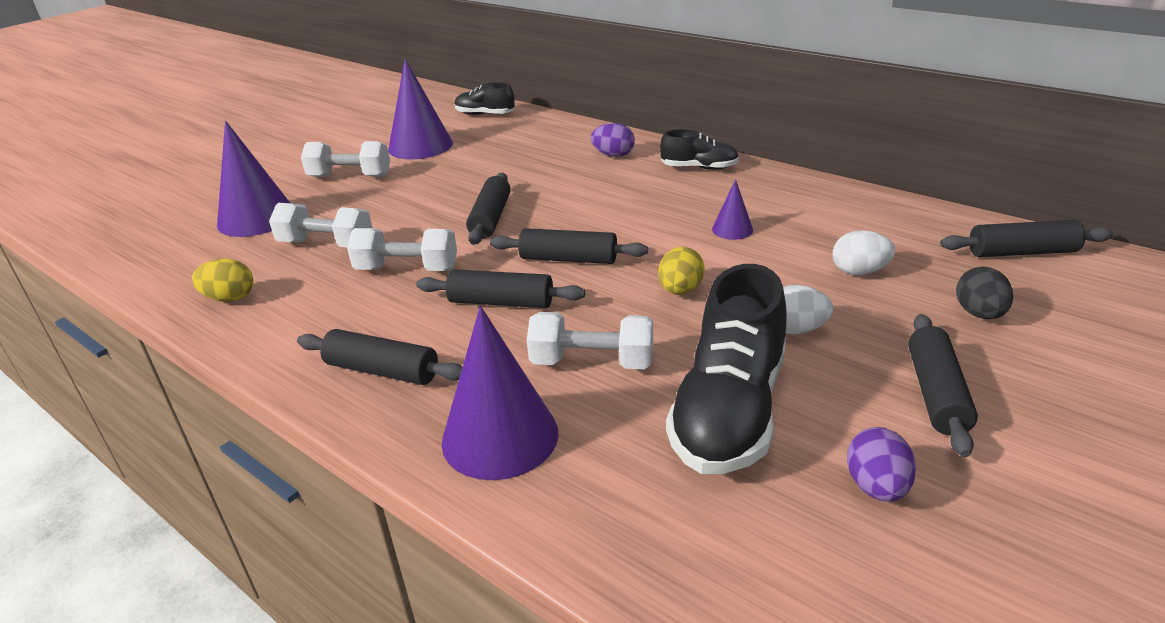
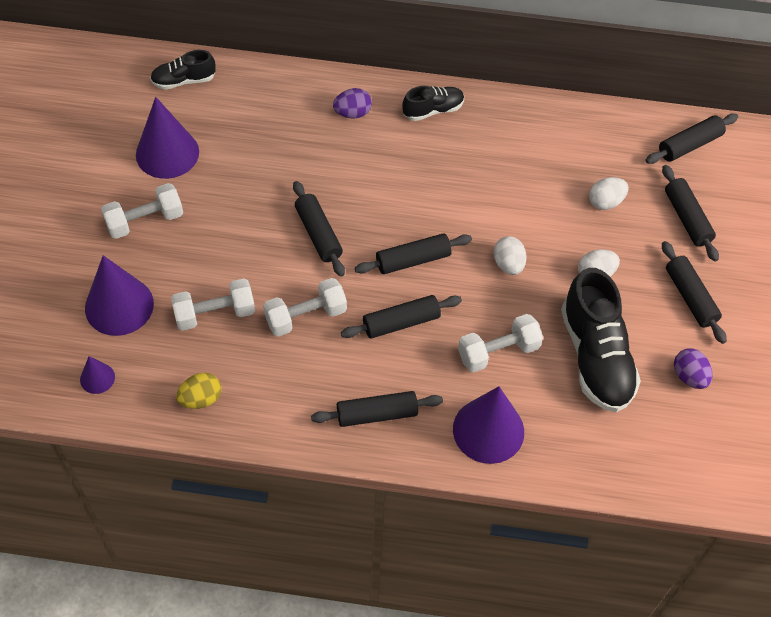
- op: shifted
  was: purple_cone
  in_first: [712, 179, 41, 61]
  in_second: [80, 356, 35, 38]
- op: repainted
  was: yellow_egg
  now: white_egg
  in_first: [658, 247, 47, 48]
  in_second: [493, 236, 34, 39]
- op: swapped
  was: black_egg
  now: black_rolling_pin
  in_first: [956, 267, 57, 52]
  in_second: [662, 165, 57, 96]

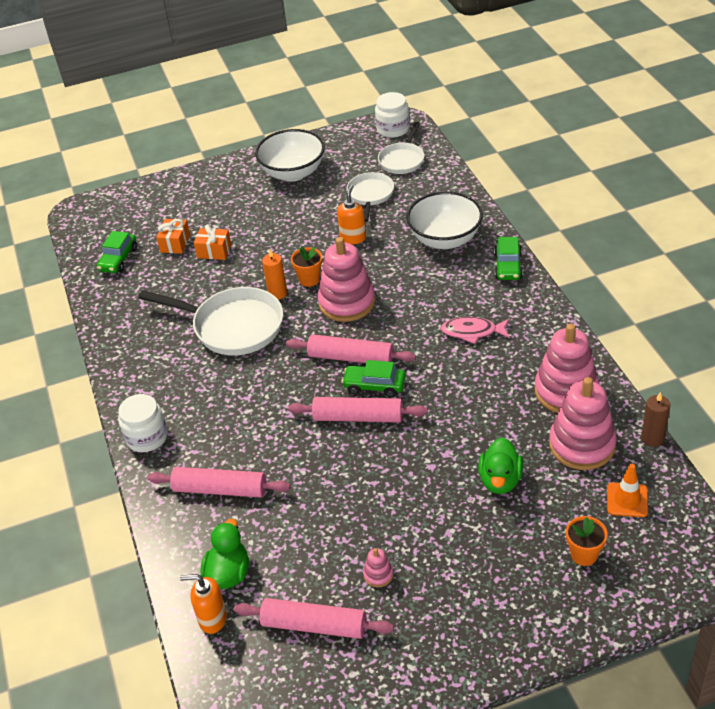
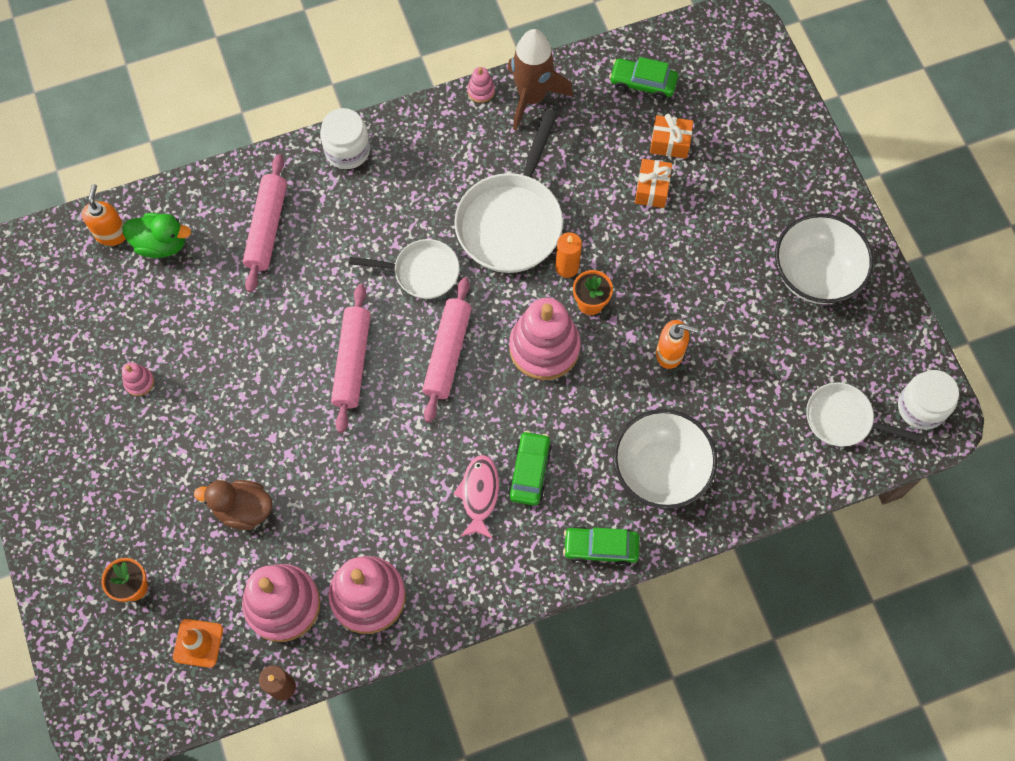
- op: shifted
  was: white_pan
  in_first: [347, 172, 47, 50]
  in_second: [349, 239, 110, 60]
- op: shifted
  was: green_car
  in_first: [342, 360, 64, 37]
  in_second: [508, 431, 44, 75]
- op: repainted
  was: green_duck
  now: brown_duck
  in_first: [478, 437, 45, 57]
  in_second: [194, 480, 78, 50]
- op: gone
  was: pink_rolling_pin
  in_first: [234, 598, 160, 41]
- op: new
  now: brown_rocket
  in_second: [507, 29, 66, 102]
- op: new
  now: pink_stacking_toy
  in_second: [467, 67, 28, 36]

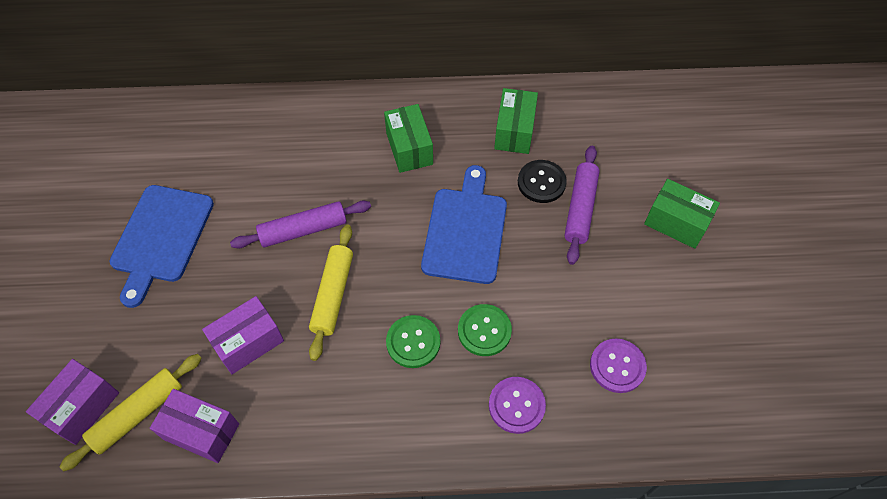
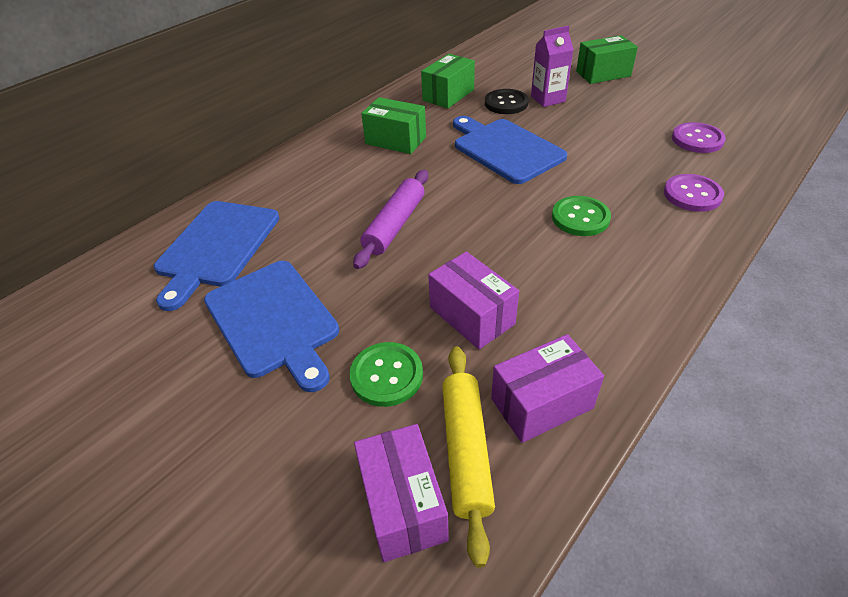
- op: rotated
  was: green_box
  in_first: [494, 88, 44, 66]
  in_second: [421, 54, 54, 54]
  clockwise: 75
- op: swapped
  was: purple_rolling_pin
  now: purple_carton
  in_first: [565, 146, 35, 119]
  in_second: [531, 26, 43, 81]
- op: gone
  was: yellow_rolling_pin
  in_first: [309, 225, 44, 136]
- op: rotated
  was: purple_box
  in_first: [202, 296, 82, 78]
  in_second: [428, 252, 91, 97]
  clockwise: -45
- op: shifted
  was: green_button
  in_first: [458, 304, 54, 52]
  in_second: [349, 342, 74, 65]
- op: new
  now: blue_cutting_board
  in_second: [154, 201, 125, 110]

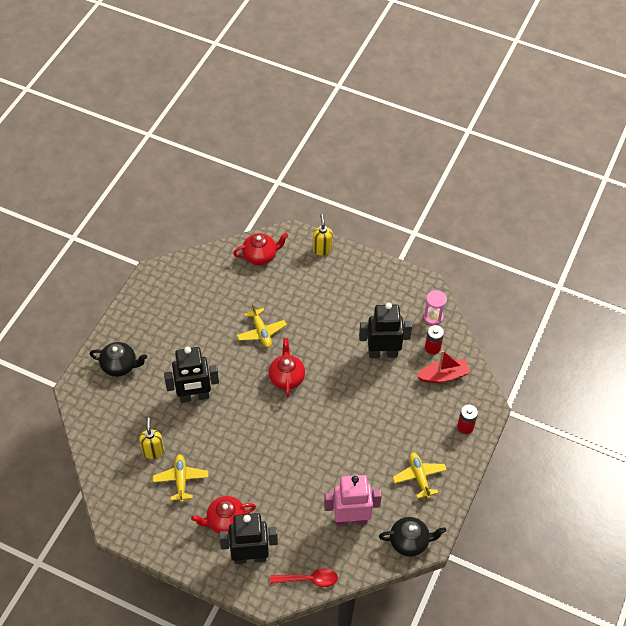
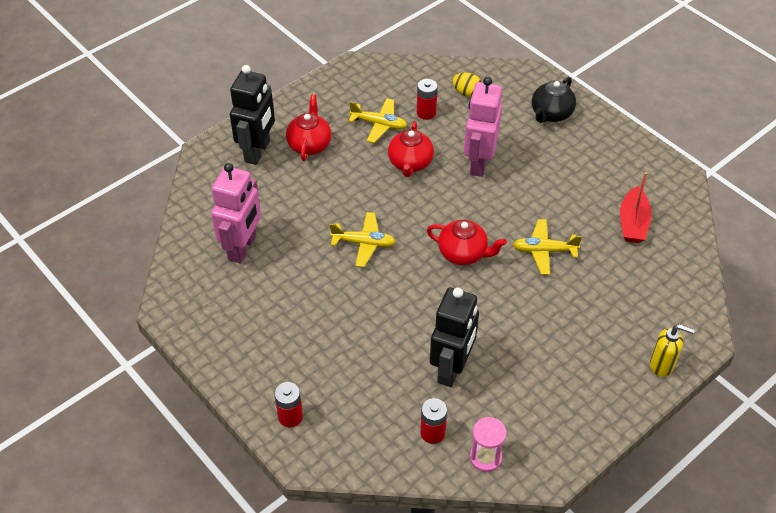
- op: shifted
  was: red_teapot
  in_first: [233, 233, 55, 32]
  in_second: [388, 121, 46, 56]
- op: repainted
  was: black_robot
  now: pink_robot
  in_first: [164, 347, 55, 56]
  in_second: [464, 77, 38, 100]
- op: shifted
  was: red_boat
  in_first: [417, 350, 53, 33]
  in_second: [620, 172, 32, 71]
- op: swapped
  was: yellow_soap_dispenser
  now: red_battery
  in_first: [139, 418, 25, 41]
  in_second: [417, 79, 21, 41]
- op: shifted
  was: yellow_plane
  in_first: [392, 452, 55, 47]
  in_second: [330, 212, 66, 55]
- op: gone
  was: black_teapot
  in_first: [379, 517, 67, 40]
- op: gone
  was: red_spoon
  in_first: [270, 568, 68, 19]
- op: new
  now: yellow_egg
  in_second: [452, 73, 29, 24]

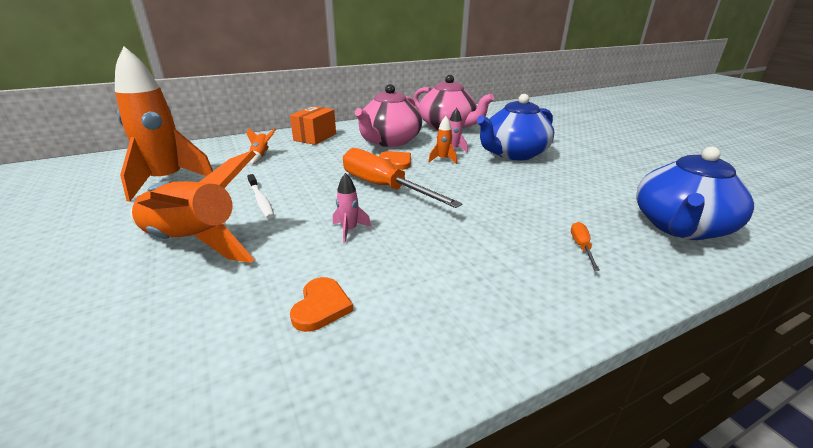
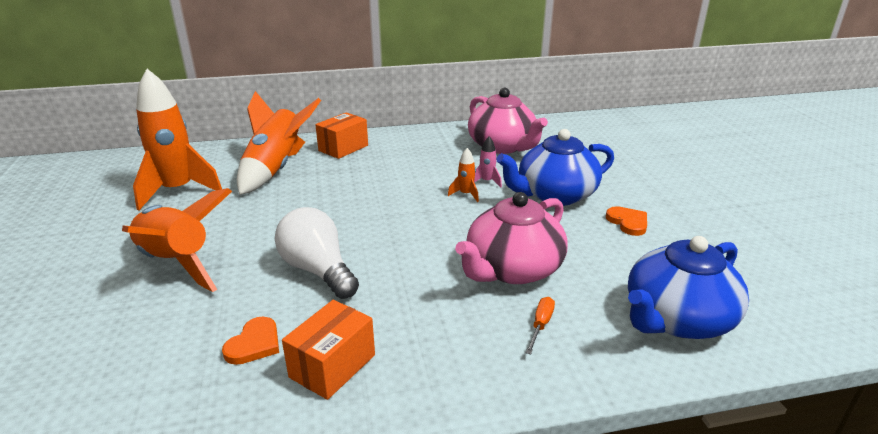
- op: shifted
  was: pink_teapot
  in_first: [355, 84, 67, 63]
  in_second: [455, 192, 113, 92]
- op: scaled
  was: orange_rocket
  in_first: [247, 128, 29, 36]
  in_second: [237, 91, 84, 104]
  ratio: 2.45
- op: gone
  was: orange_screwdriver
  in_first: [343, 148, 119, 60]
- op: shifted
  was: orange_heart
  in_first: [379, 151, 32, 19]
  in_second: [606, 206, 41, 30]
- op: swapped
  was: pink_rocket
  now: white_light_bulb
  in_first: [333, 173, 38, 70]
  in_second: [275, 207, 84, 92]
- op: gone
  was: white_toothbrush
  in_first: [247, 174, 27, 45]
- op: new
  now: orange_box
  in_second: [282, 300, 93, 100]

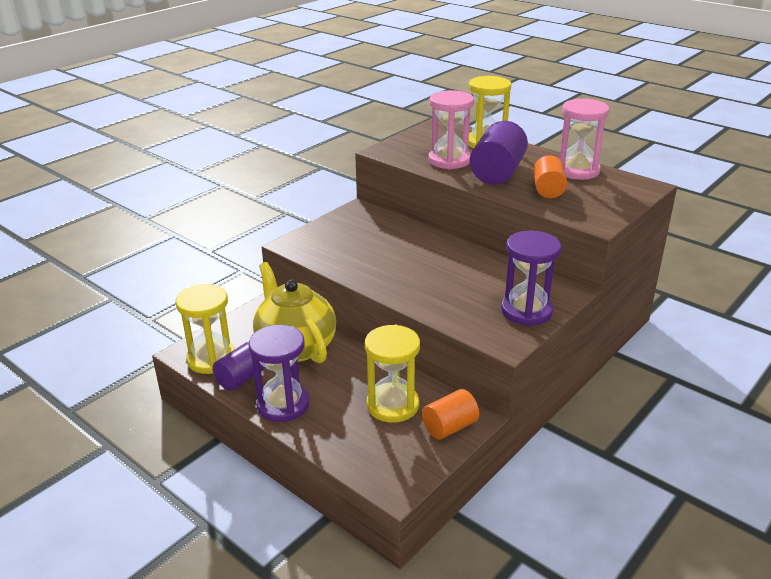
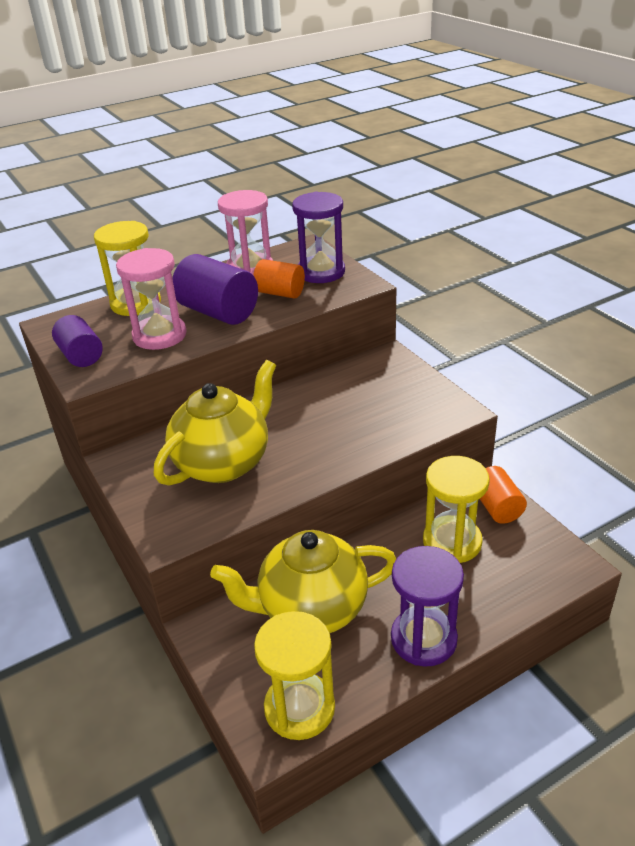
- op: shifted
  was: purple_hourglass
  in_first: [501, 231, 60, 95]
  in_second: [292, 192, 53, 91]
- op: shifted
  was: purple_cylinder
  in_first: [213, 342, 52, 49]
  in_second: [52, 315, 51, 52]
- op: new
  now: yellow_teapot
  in_second: [154, 360, 122, 126]

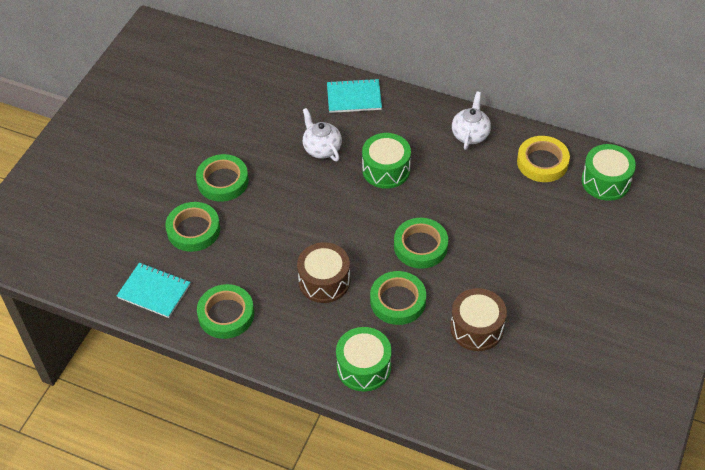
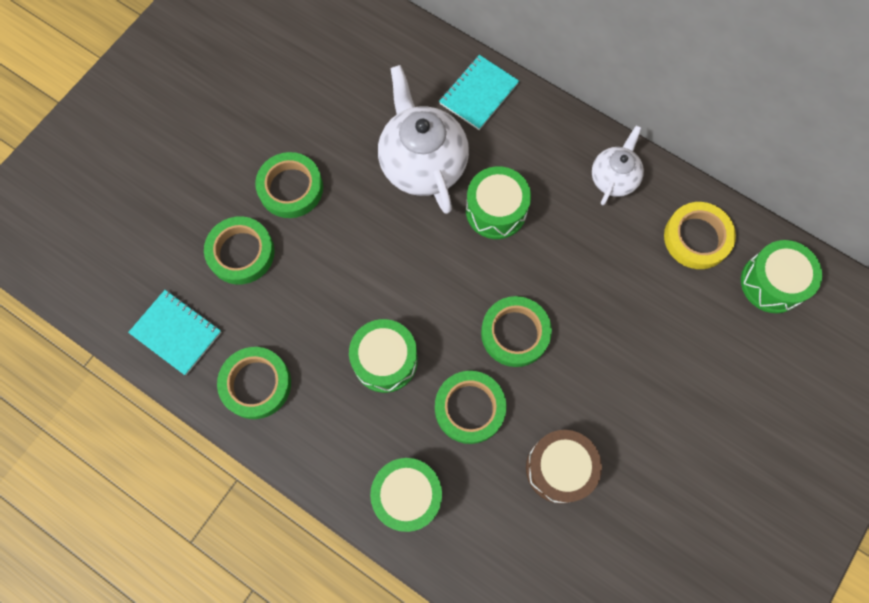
- op: rotated
  was: turquoise_notebook
  in_first: [327, 78, 55, 35]
  in_second: [439, 55, 80, 75]
  clockwise: -60
- op: scaled
  was: white_teapot
  in_first: [303, 108, 39, 53]
  in_second: [378, 65, 91, 149]
  ratio: 1.77
- op: repainted
  was: brown_drum
  now: green_drum
  in_first: [297, 242, 53, 61]
  in_second: [349, 319, 69, 74]

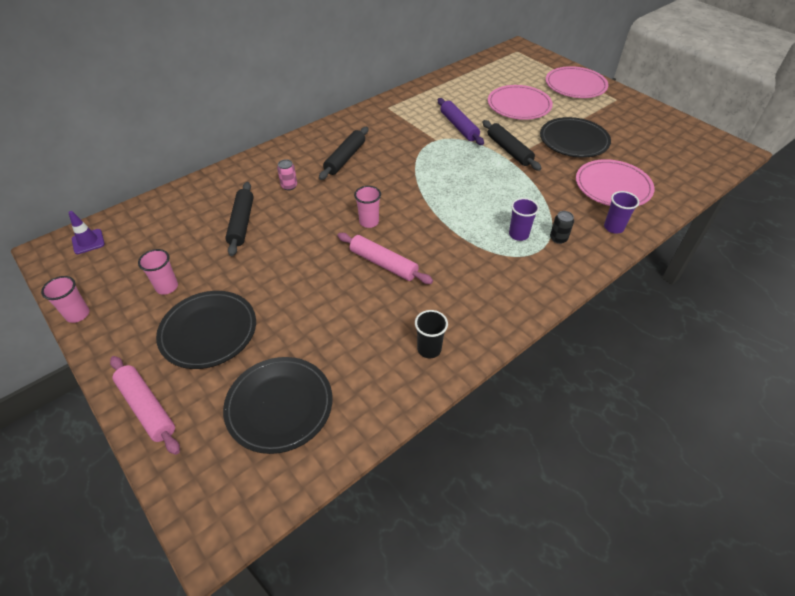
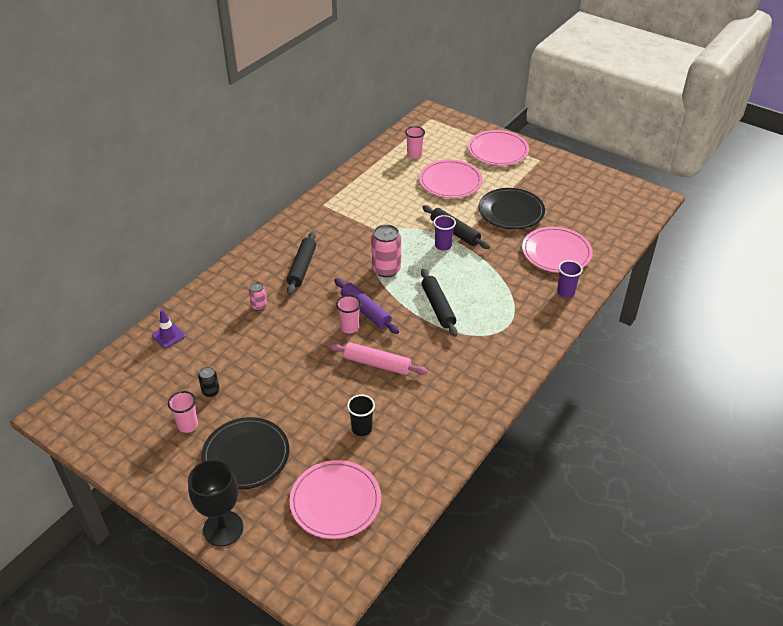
- op: shifted
  was: purple_rolling_pin
  in_first: [438, 98, 46, 47]
  in_second: [334, 278, 65, 56]
- op: shifted
  was: black_rolling_pin
  in_first: [225, 182, 29, 74]
  in_second: [421, 269, 37, 68]
- op: shifted
  was: purple_cup
  in_first: [509, 198, 30, 43]
  in_second: [433, 215, 23, 36]
- op: shifted
  was: purple_traffic_cone
  in_first: [68, 211, 37, 43]
  in_second: [152, 309, 33, 39]
- op: shifted
  was: black_can
  in_first: [550, 211, 24, 33]
  in_second: [198, 367, 22, 30]
- op: shifted
  was: pink_cup
  in_first: [41, 276, 48, 47]
  in_second: [405, 126, 20, 33]
- op: shifted
  was: black_cup
  in_first: [415, 310, 33, 48]
  in_second: [347, 395, 28, 41]
- op: swapped
  was: pink_rolling_pin
  now: black_goblet
  in_first: [110, 356, 70, 99]
  in_second: [188, 459, 55, 88]
- op: repainted
  was: black_plate
  now: pink_plate
  in_first: [223, 357, 109, 97]
  in_second: [289, 460, 92, 79]
- op: new
  now: pink_can
  in_second: [371, 224, 30, 53]

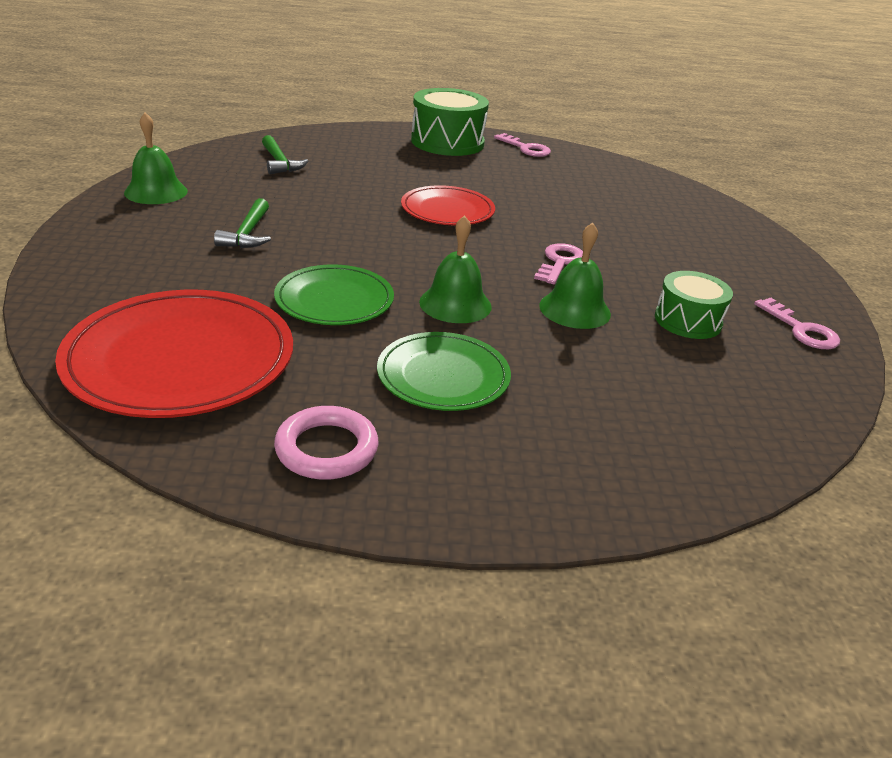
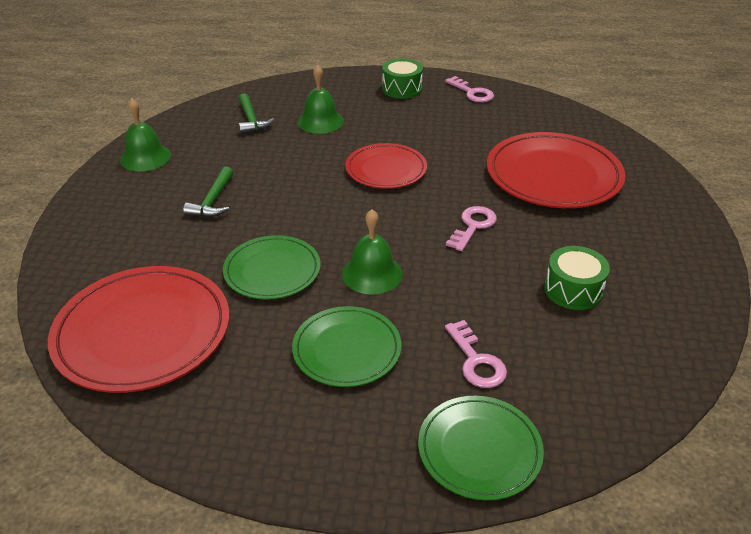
- op: scaled
  was: green_drum
  in_first: [411, 88, 78, 68]
  in_second: [382, 58, 41, 41]
  ratio: 0.62
- op: shifted
  was: green_bell
  in_first: [539, 222, 72, 107]
  in_second: [298, 65, 46, 69]
- op: shifted
  was: pink_key
  in_first: [754, 298, 86, 51]
  in_second: [445, 320, 62, 68]
- op: gone
  was: pink_ring
  in_first: [274, 406, 105, 74]
- op: new
  now: red_plate
  in_second: [487, 132, 139, 76]
- op: new
  now: green_plate
  in_second: [418, 396, 126, 105]

